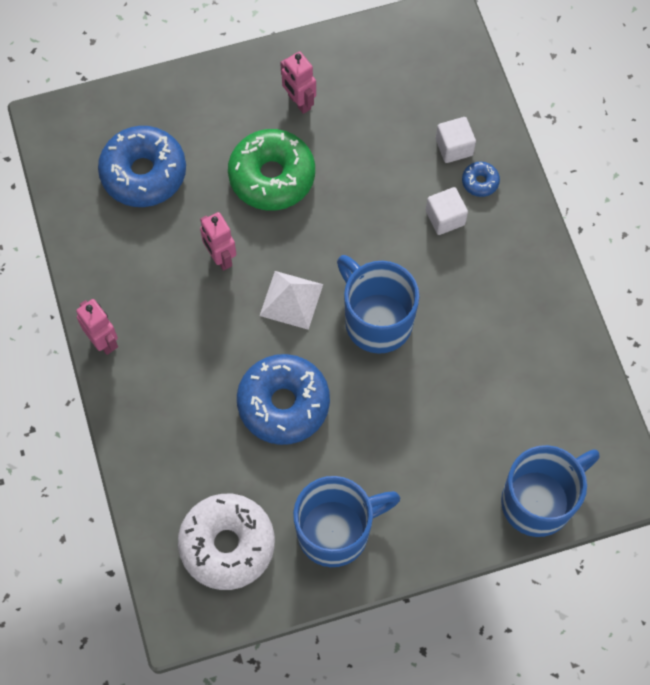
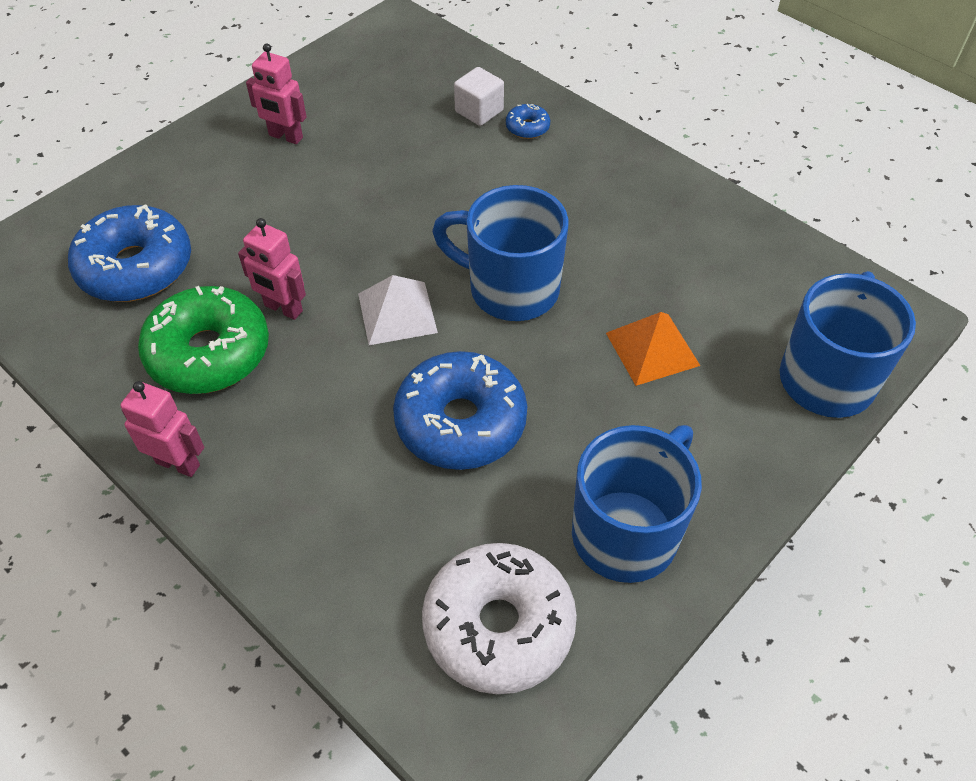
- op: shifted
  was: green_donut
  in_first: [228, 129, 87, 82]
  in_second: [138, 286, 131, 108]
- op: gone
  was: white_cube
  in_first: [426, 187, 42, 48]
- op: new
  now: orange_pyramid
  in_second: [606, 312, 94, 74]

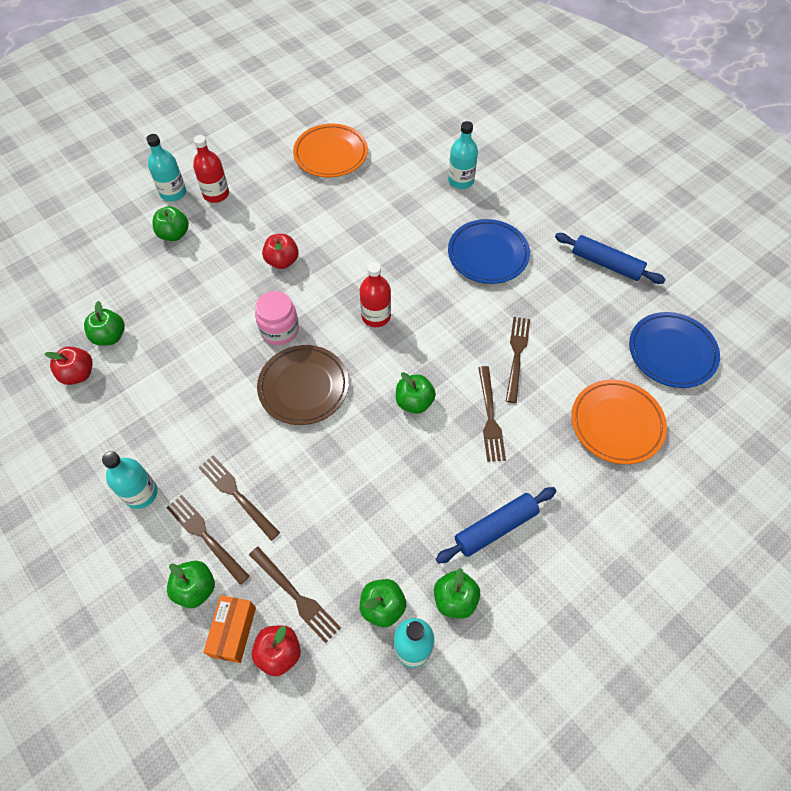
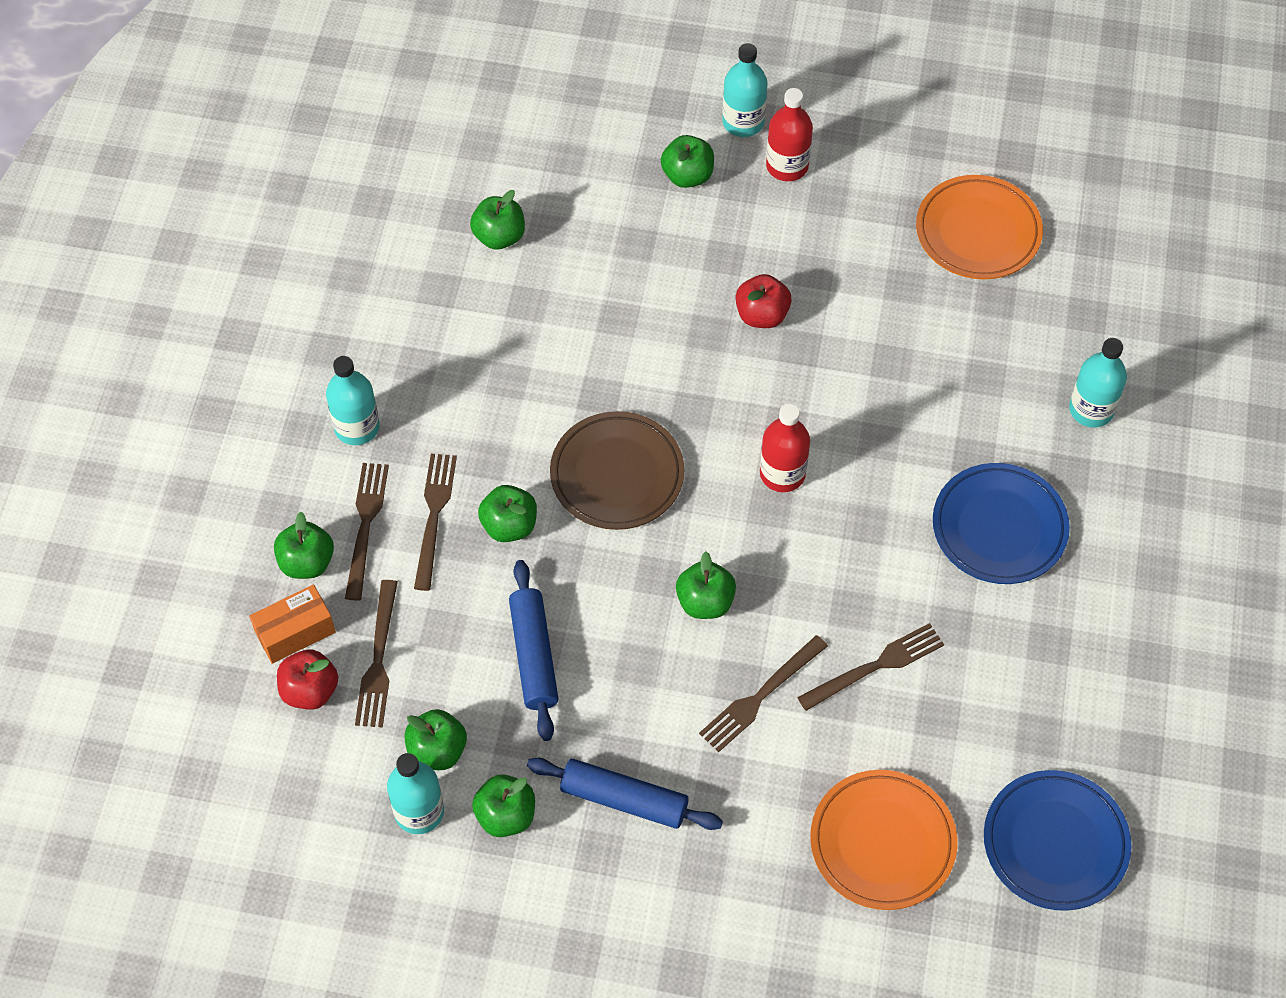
- op: shifted
  was: blue_rolling_pin
  in_first: [555, 233, 111, 51]
  in_second: [509, 560, 49, 181]
- op: gone
  was: pink_jar
  in_first: [255, 291, 44, 54]
- op: gone
  was: red_apple
  in_first: [45, 346, 48, 39]
- op: new
  now: green_apple
  in_second: [478, 485, 59, 57]

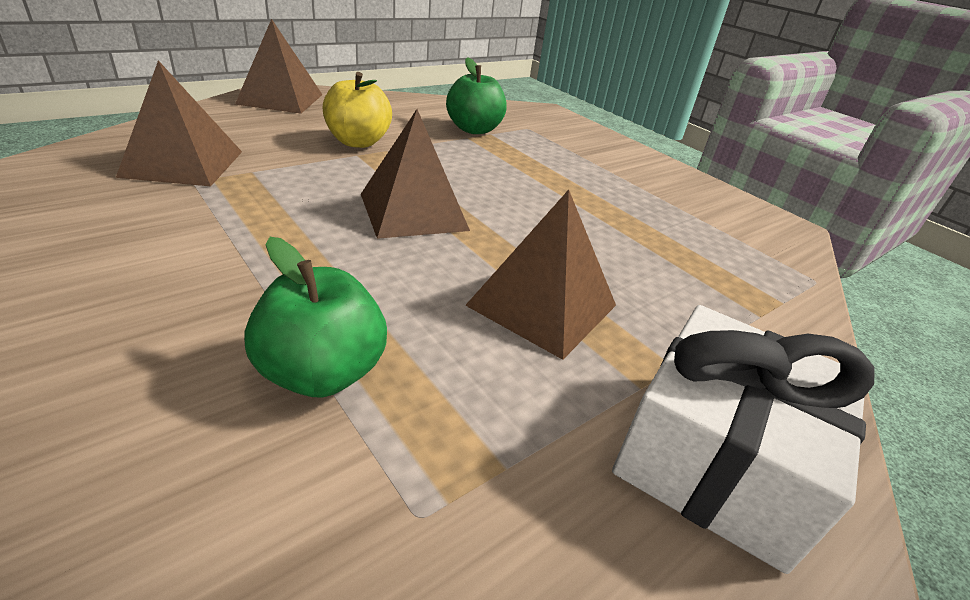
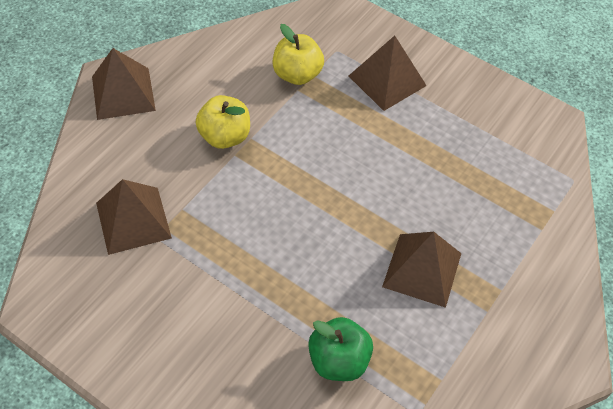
- op: repainted
  was: green_apple
  now: yellow_apple
  in_first: [446, 57, 61, 77]
  in_second: [272, 24, 52, 61]
- op: shifted
  was: brown_pyramid
  in_first: [361, 109, 109, 130]
  in_second: [349, 36, 78, 75]
- op: gone
  was: white_gift
  in_first: [612, 305, 262, 269]

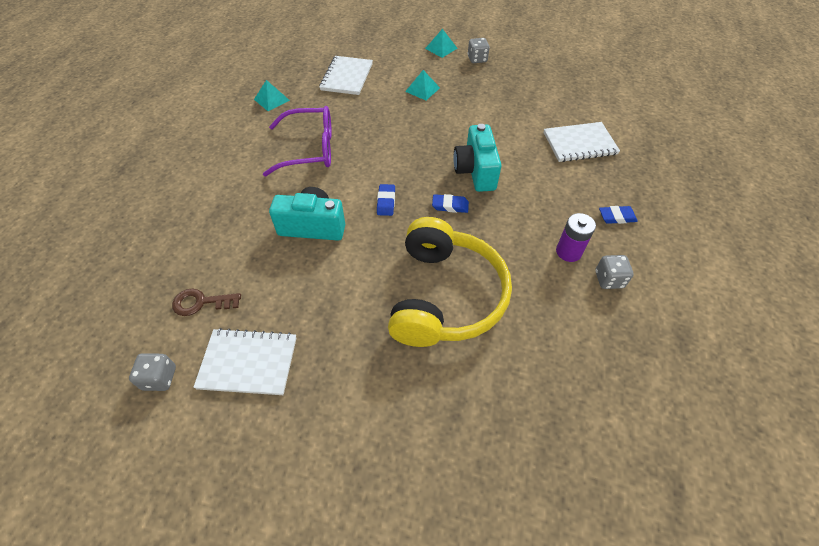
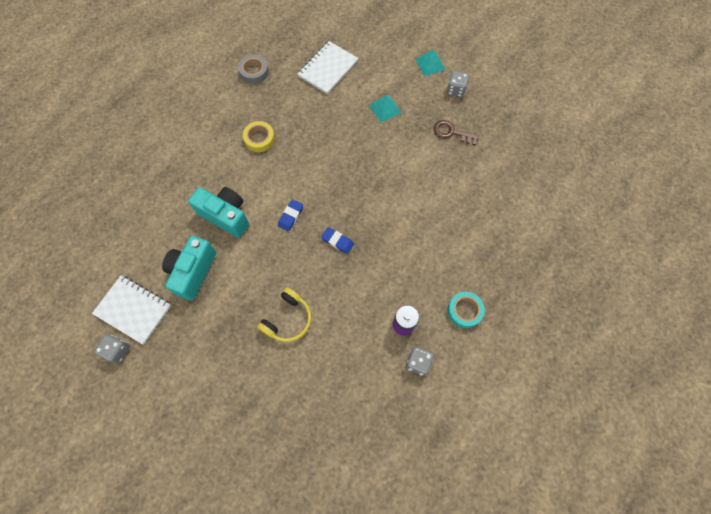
- op: swapped
  was: turquoise_pyramid
  now: grey_tape
  in_first: [254, 80, 36, 31]
  in_second: [238, 55, 31, 29]
- op: swapped
  was: purple_glasses
  now: yellow_tape
  in_first: [263, 106, 69, 70]
  in_second: [243, 121, 32, 31]
- op: gone
  was: white_notebook
  in_first: [543, 122, 77, 40]
- op: shifted
  was: turquoise_camera
  in_first: [453, 124, 49, 68]
  in_second: [162, 236, 54, 65]
- op: swapped
  was: blue_eraser
  now: turquoise_tape
  in_first: [599, 206, 39, 18]
  in_second: [448, 292, 37, 36]
- op: scaled
  was: yellow_headphones
  in_first: [388, 217, 124, 130]
  in_second: [257, 288, 55, 54]
  ratio: 0.5
- op: shifted
  was: brown_key
  in_first: [172, 289, 69, 27]
  in_second: [433, 120, 46, 25]
- op: shifted
  was: grey_dice
  in_first: [129, 353, 47, 38]
  in_second: [94, 334, 36, 29]

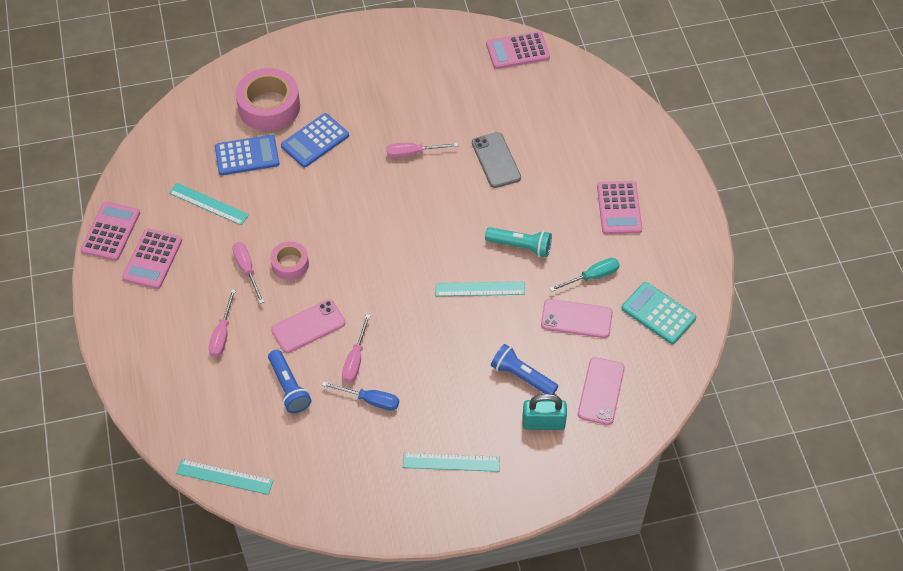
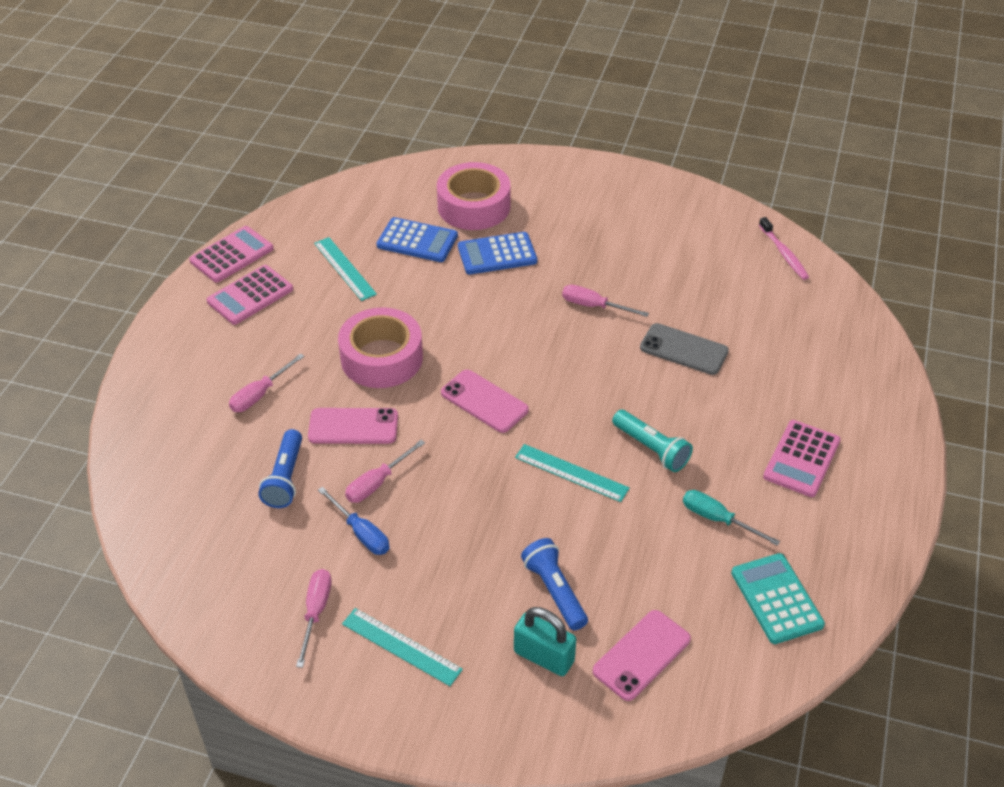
- op: swapped
  was: pink_calculator
  now: pink_toothbrush
  in_first: [486, 31, 64, 38]
  in_second: [759, 217, 50, 63]
- op: rotated
  was: grey_phone
  in_first: [472, 132, 49, 56]
  in_second: [640, 323, 89, 52]
  clockwise: -75
- op: scaled
  was: pink_tape
  in_first: [270, 241, 39, 39]
  in_second: [338, 307, 85, 81]
  ratio: 1.79
- op: shifted
  was: pink_screwdriver
  in_first: [232, 242, 32, 62]
  in_second: [296, 569, 36, 99]
- op: rotated
  was: turquoise_screwdriver
  in_first: [550, 258, 70, 34]
  in_second: [683, 490, 97, 56]
  clockwise: -150
- op: shifted
  was: pink_phone
  in_first: [541, 299, 72, 39]
  in_second: [441, 370, 88, 63]
- op: gone
  was: turquoise_ruler
  in_first: [176, 459, 97, 36]

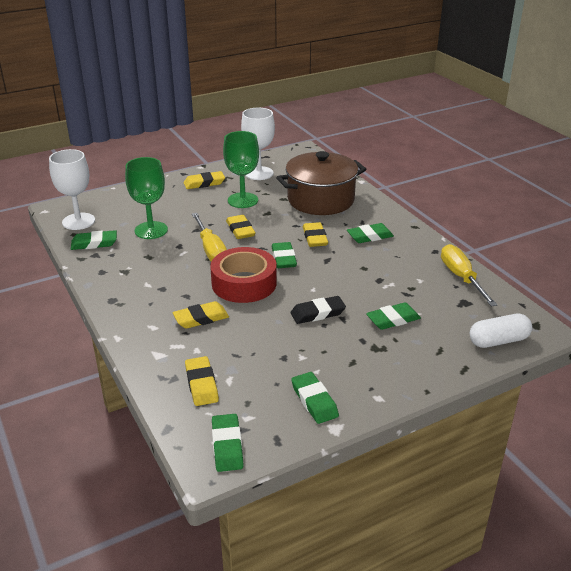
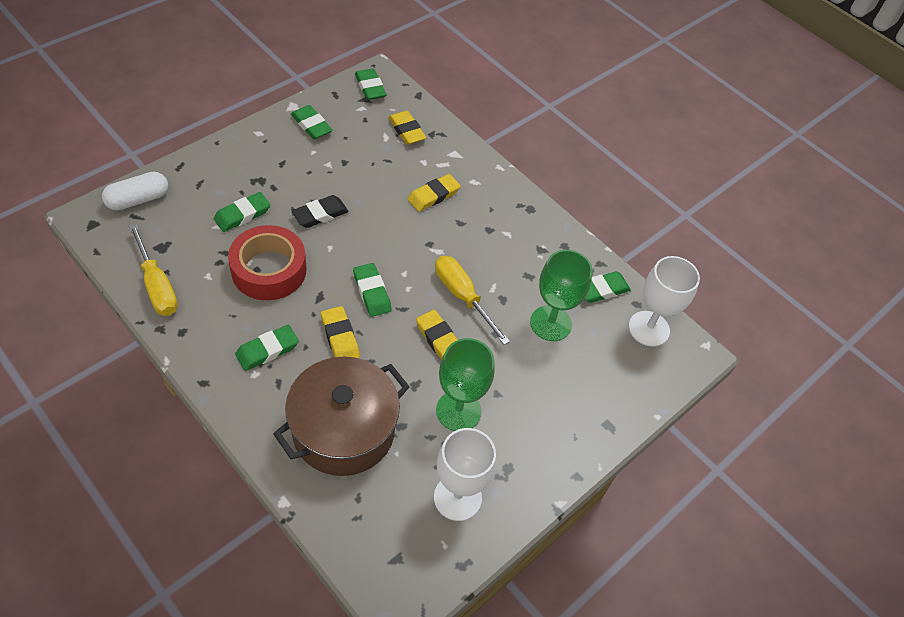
- op: gone
  was: yellow_eraser
  in_first: [184, 171, 41, 18]
- op: shifted
  was: red_tape
  in_first: [210, 247, 67, 56]
  in_second: [228, 225, 79, 75]

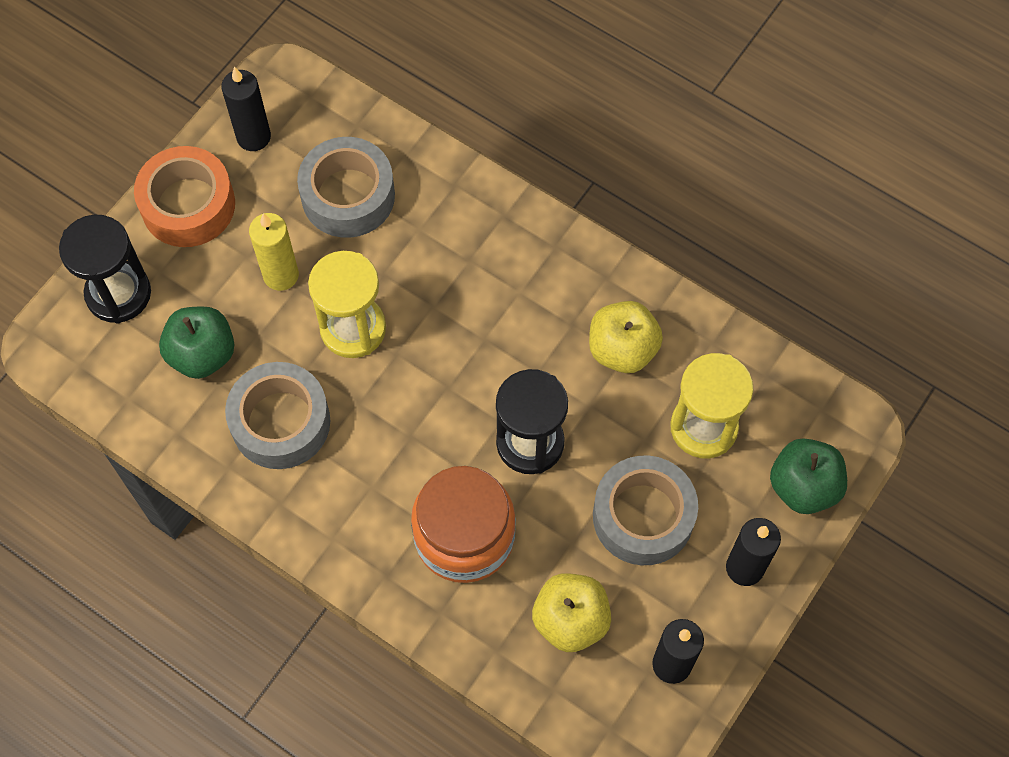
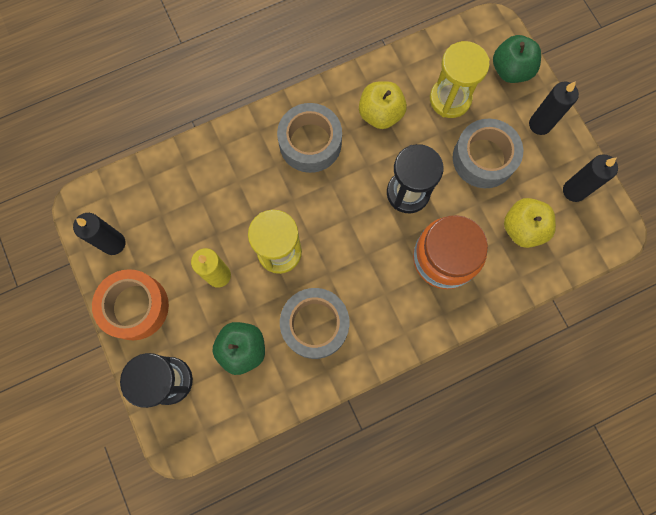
- op: shifted
  was: grey_tape
  in_first: [297, 137, 98, 101]
  in_second: [277, 103, 65, 70]

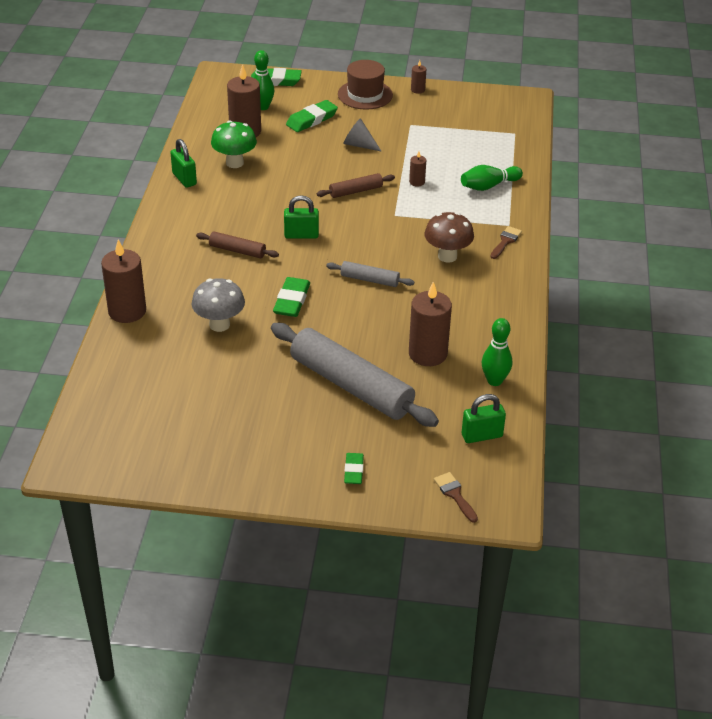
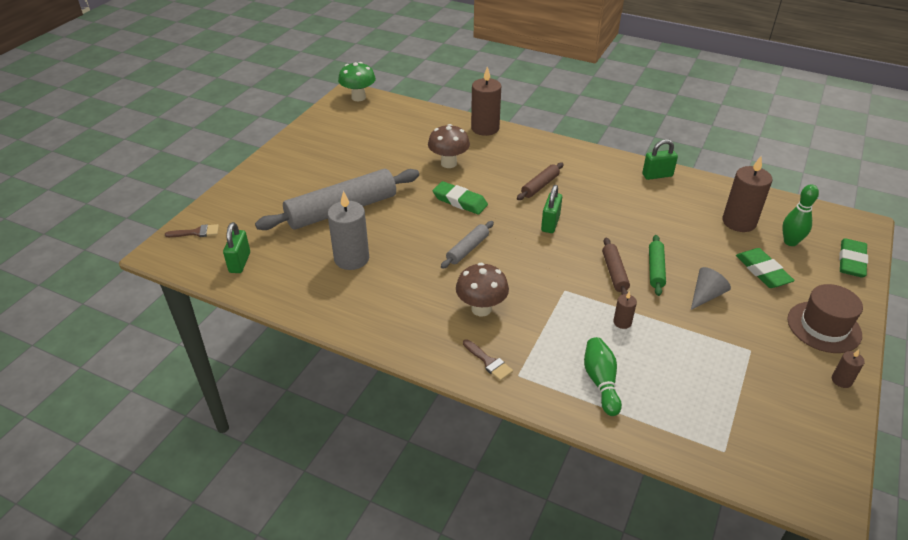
- op: shifted
  was: green_mushroom
  in_first: [211, 120, 46, 48]
  in_second: [338, 62, 38, 39]
- op: repainted
  was: grey_mushroom
  now: brown_mushroom
  in_first: [192, 278, 53, 54]
  in_second: [428, 124, 42, 44]
- op: repainted
  was: brown_candle
  now: grey_candle
  in_first: [409, 282, 43, 84]
  in_second: [327, 191, 42, 79]
- op: gone
  was: green_bowling_pin
  in_first: [482, 318, 30, 68]
- op: gone
  was: green_eraser
  in_first: [344, 453, 20, 31]
- op: new
  now: green_rolling_pin
  in_second: [649, 235, 17, 61]

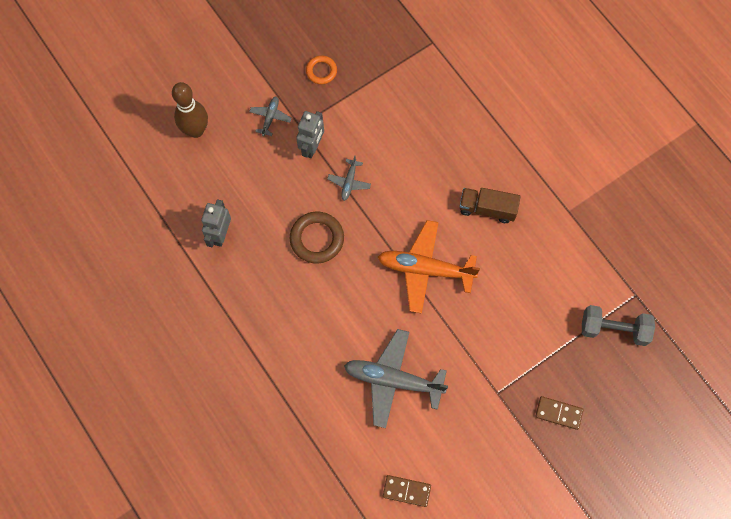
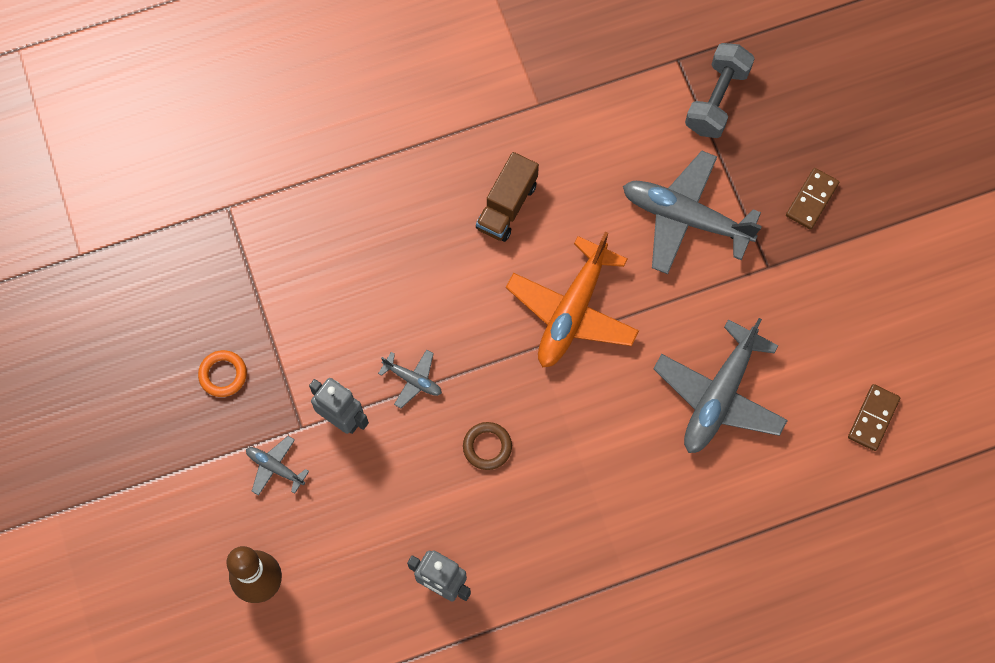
- op: scaled
  was: brown_ring
  in_first: [290, 212, 54, 52]
  in_second: [463, 422, 49, 48]
  ratio: 0.61
- op: new
  now: grey_plane
  in_second: [623, 151, 139, 123]

